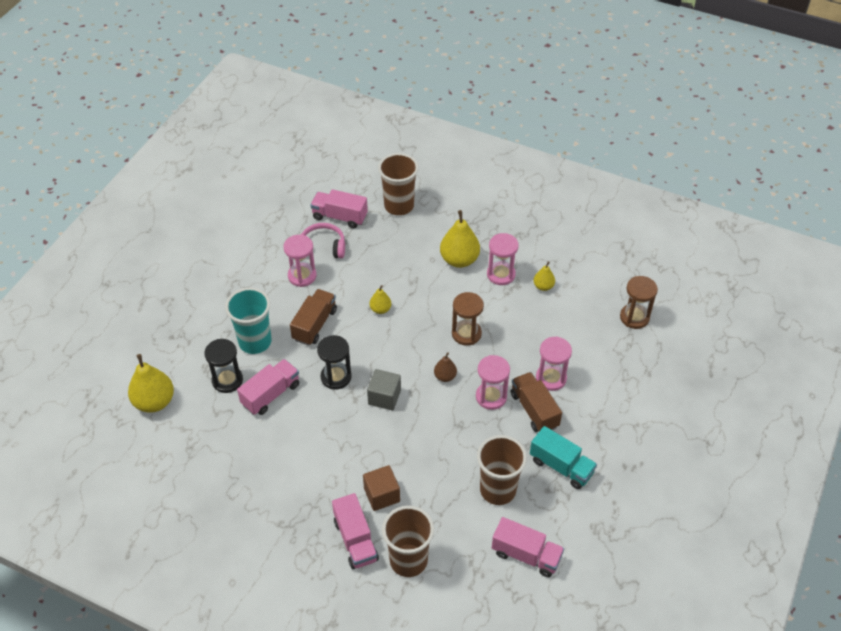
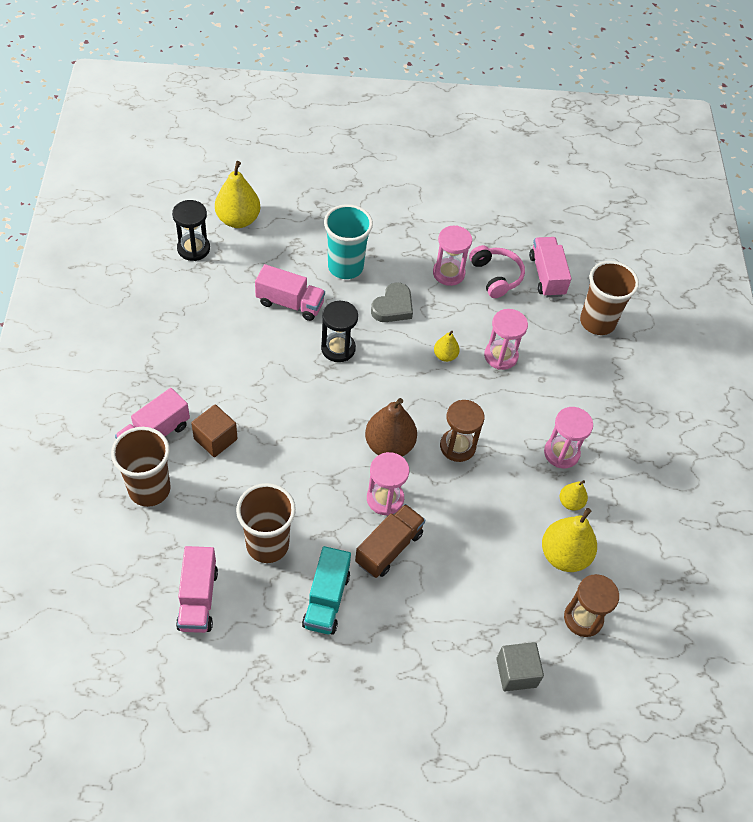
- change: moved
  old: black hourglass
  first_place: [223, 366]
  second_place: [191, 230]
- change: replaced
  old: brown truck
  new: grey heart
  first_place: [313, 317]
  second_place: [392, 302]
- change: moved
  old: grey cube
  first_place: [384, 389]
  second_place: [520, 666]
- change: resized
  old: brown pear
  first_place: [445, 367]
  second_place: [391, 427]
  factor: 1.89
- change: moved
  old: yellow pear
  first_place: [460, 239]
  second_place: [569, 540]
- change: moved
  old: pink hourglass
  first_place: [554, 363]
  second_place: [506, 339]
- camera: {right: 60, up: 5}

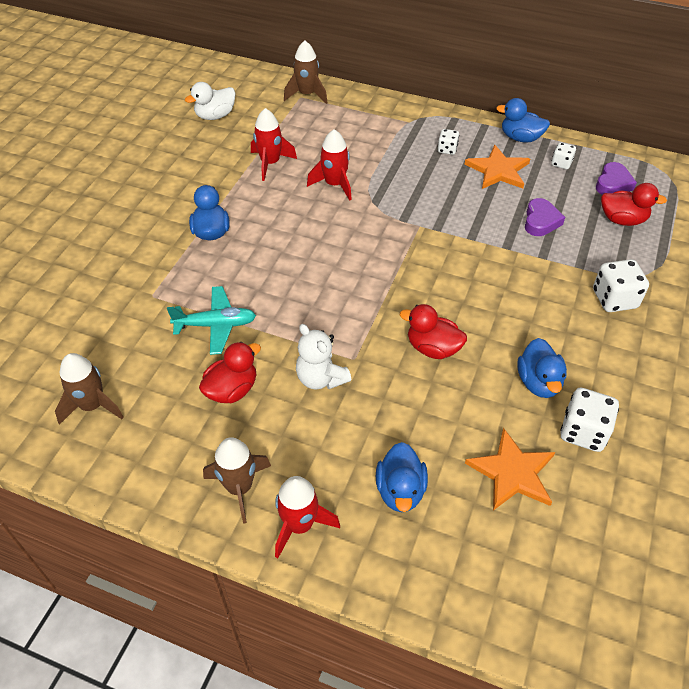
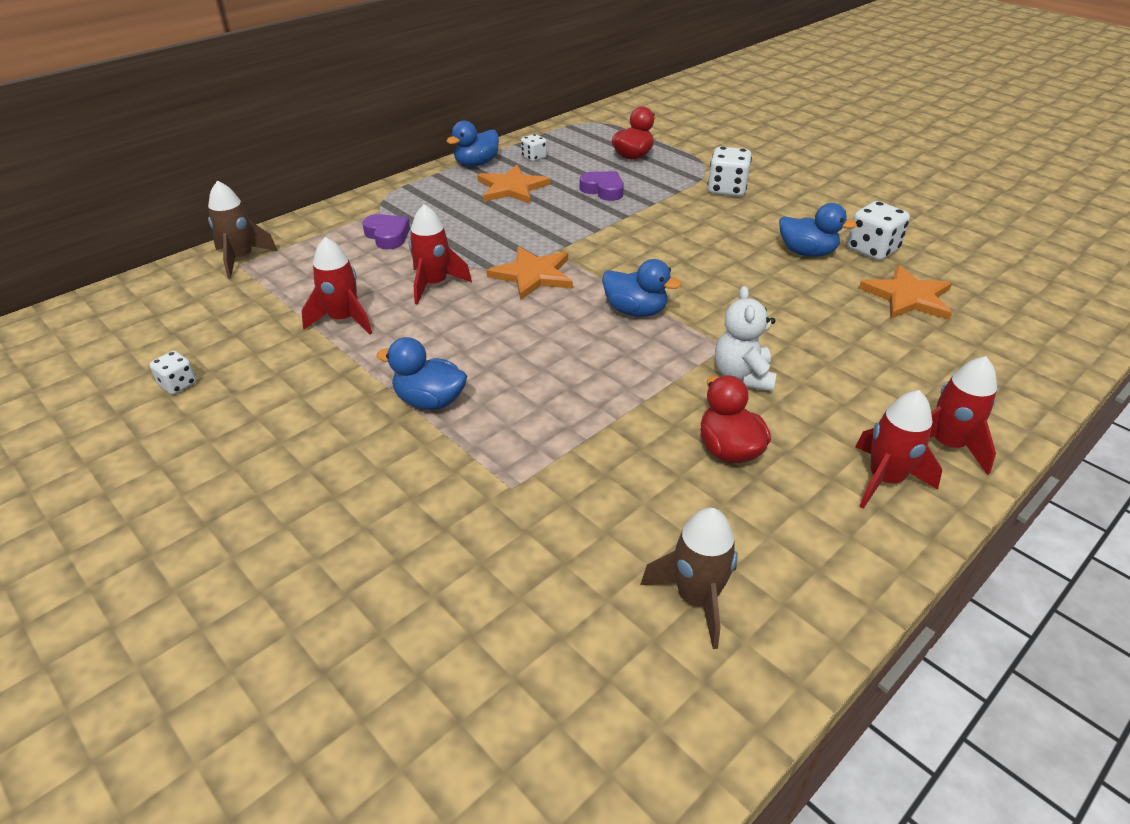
- change: removed
  old: turquoise plane
  first_place: [211, 320]
- change: removed
  old: white duck
  first_place: [210, 101]
- change: recoloured
  old: brown rocket
  new: red rocket
  first_place: [237, 480]
  second_place: [899, 449]
- change: turned
  old: white teddy bear
  first_place: [324, 357]
  second_place: [746, 338]
  degrees: 105
- change: moved
  old: blue duck
  first_place: [402, 477]
  second_place: [641, 288]
- change: removed
  old: red duck
  first_place: [433, 331]
- change: moved
  old: white dice
  first_place: [448, 142]
  second_place: [173, 373]
- change: moved
  old: purple heart
  first_place: [616, 178]
  second_place: [386, 231]
- change: added
  new: orange star
  second_place: [530, 273]
- camera: {right: -65, up: -10}

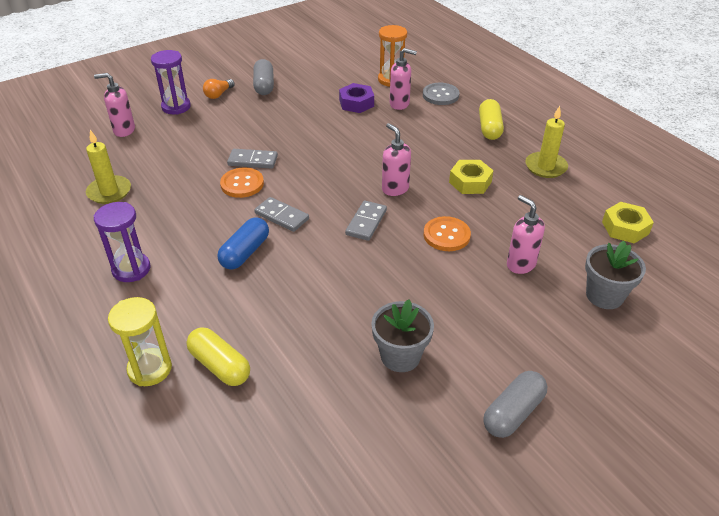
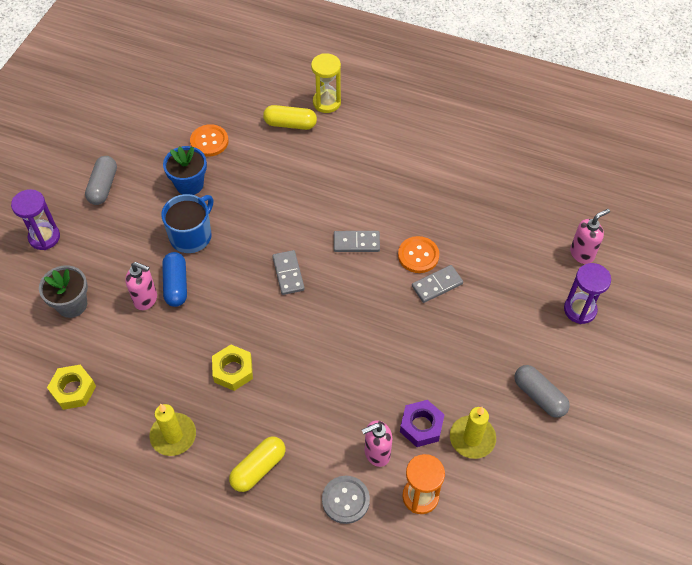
- change: moved
  old: yellow candle
  first_place: [108, 167]
  second_place: [473, 433]
- change: moved
  old: purple hourglass
  first_place: [122, 242]
  second_place: [35, 219]
- change: removed
  old: orange light bulb
  first_place: [219, 89]
- change: moved
  old: blue capsule
  first_place: [243, 243]
  second_place: [174, 279]
- change: recoloured
  old: grey flower pot
  new: blue flower pot
  first_place: [402, 336]
  second_place: [185, 170]
- change: removed
  old: pink soap dispenser
  first_place: [396, 159]
- change: moved
  old: orange button
  first_place: [447, 233]
  second_place: [209, 140]
- change: turned
  old: yellow capsule
  first_place: [491, 119]
  second_place: [257, 464]
  degrees: 75
- change: added
  new: blue mug
  second_place: [187, 223]
- camera: {right: 145, up: 15}

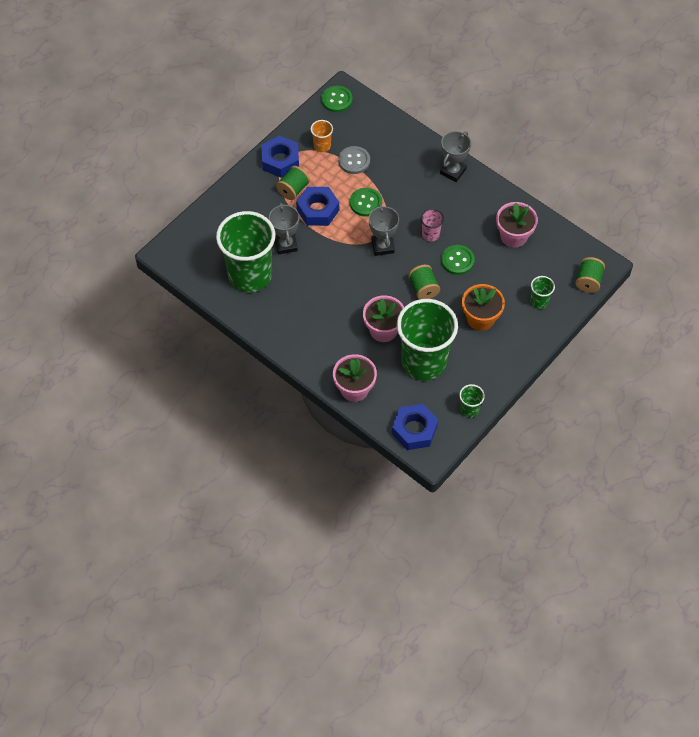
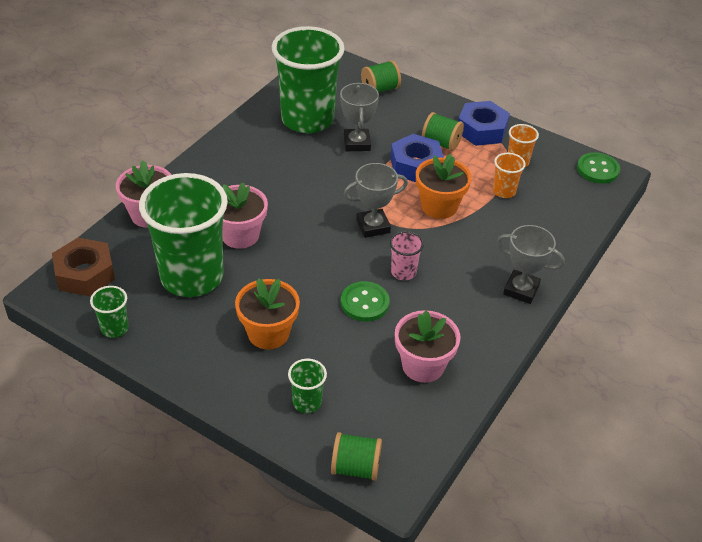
- change: turned
  old: grey trophy
  first_place: [284, 228]
  second_place: [359, 117]
  degrees: -75
- change: replaced
  old: grey button
  new: orange cup
  first_place: [354, 160]
  second_place: [509, 175]
- change: replaced
  old: green button
  new: orange flower pot
  first_place: [366, 202]
  second_place: [444, 186]
- change: recoloured
  old: blue nut
  new: brown nut
  first_place: [415, 427]
  second_place: [83, 267]
- change: moved
  old: green spool
  first_place: [424, 282]
  second_place: [381, 76]
- camera: {right: 80, up: -15}

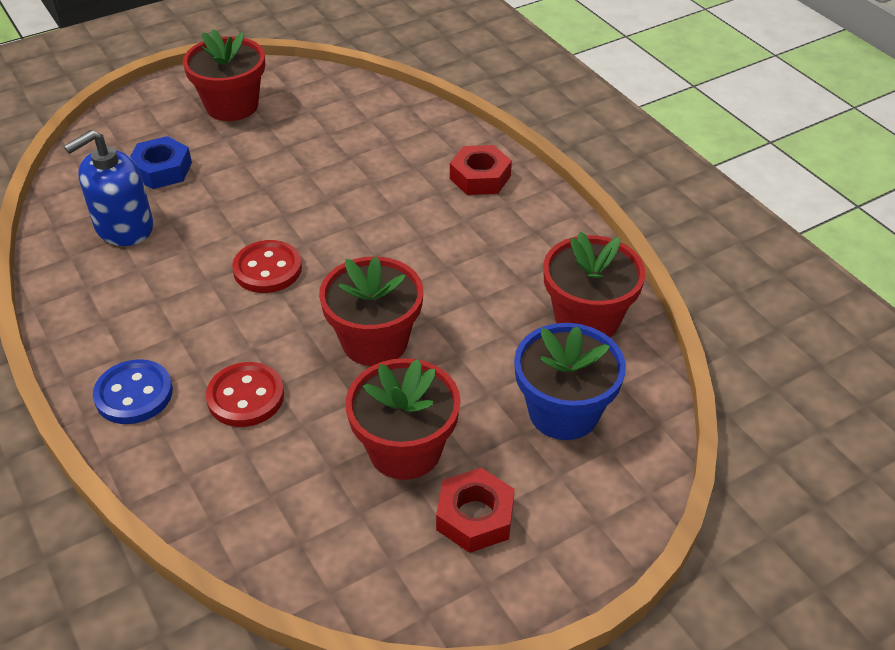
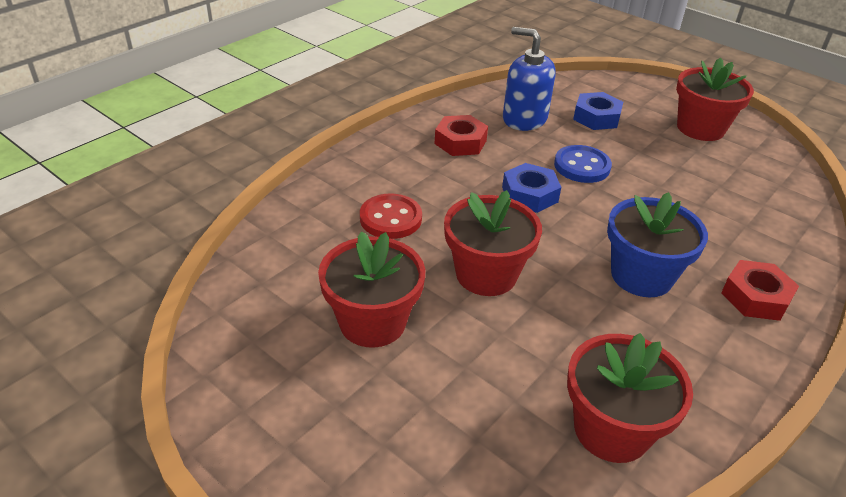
- change: moved
  old: blue button
  first_place: [133, 391]
  second_place: [583, 164]
- change: replaced
  old: red button
  new: blue nut
  first_place: [267, 266]
  second_place: [531, 188]
- change: moved
  old: red nut
  first_place: [475, 510]
  second_place: [461, 135]
- change: moved
  old: blue flower pot
  first_place: [570, 381]
  second_place: [657, 244]
- camera: {right: 70, up: -5}

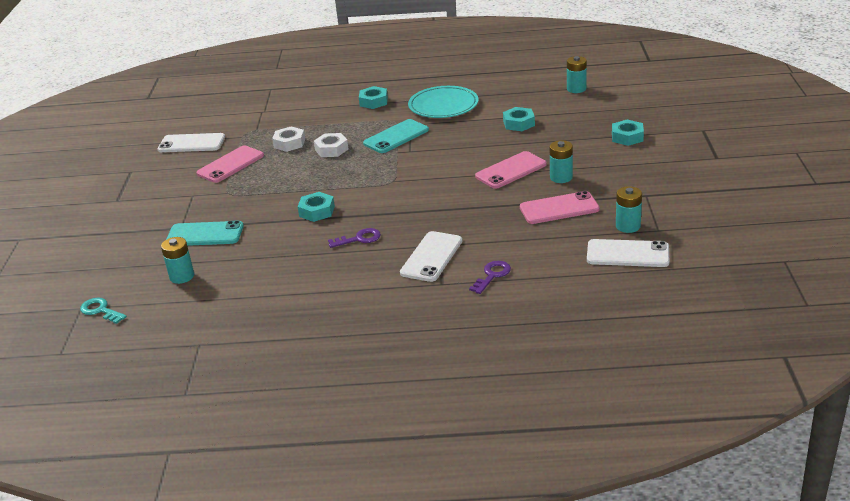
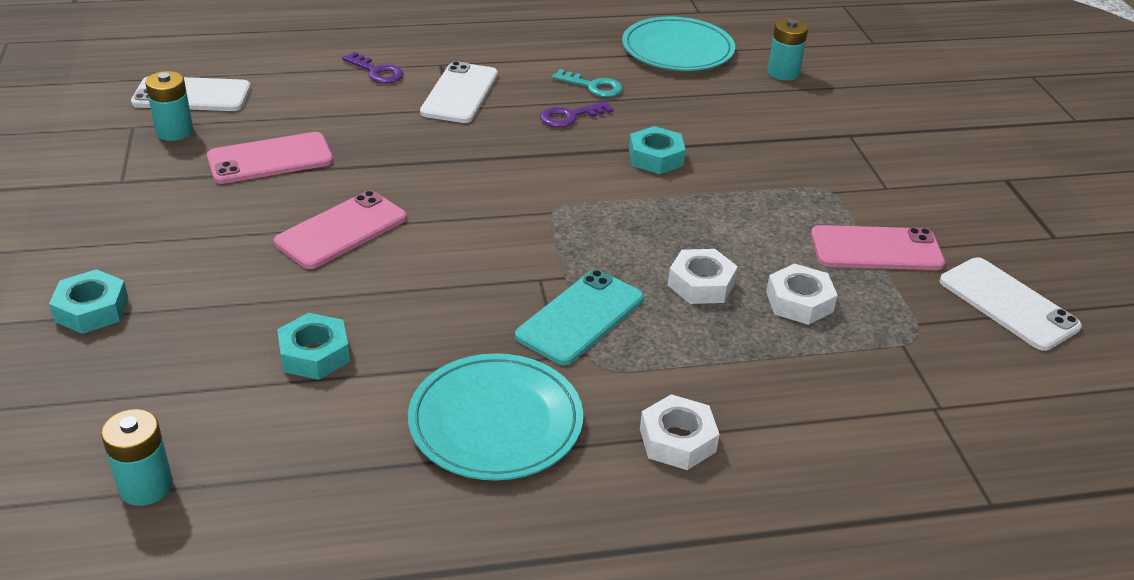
- change: moved
  old: turquoise key
  first_place: [103, 310]
  second_place: [587, 83]
- change: turned
  old: white phone
  first_place: [191, 142]
  second_place: [1011, 304]
  degrees: 60
- change: removed
  old: turquoise phone
  first_place: [205, 233]
- change: turned
  old: pink phone
  first_place: [230, 164]
  second_place: [878, 247]
  degrees: 60
- change: recoloured
  old: turquoise nut
  new: white nut
  first_place: [373, 97]
  second_place: [680, 432]
- change: turned
  old: purple key
  first_place: [490, 277]
  second_place: [373, 68]
  degrees: -75
- change: removed
  old: turquoise battery
  first_place: [561, 161]
- change: added
  new: turquoise plate
  second_place: [678, 44]
- camera: {right: 165, up: 5}

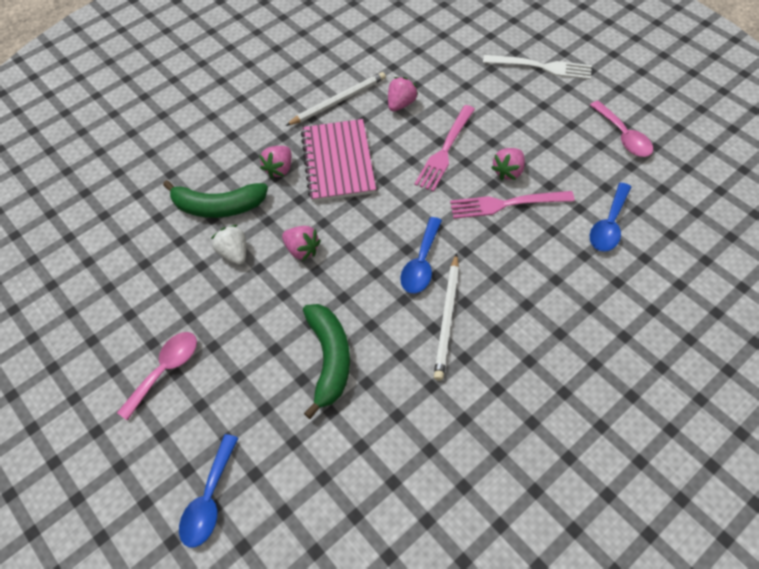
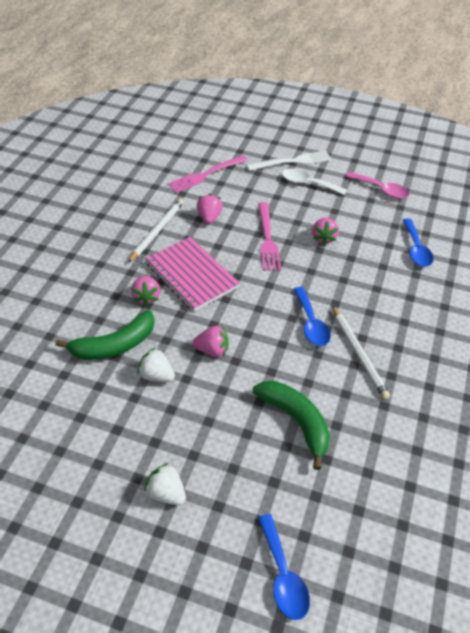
- change: replaced
  old: pink spoon
  new: white strawberry
  first_place: [157, 376]
  second_place: [165, 484]
- change: moved
  old: pink fork
  first_place: [512, 205]
  second_place: [208, 174]
- change: added
  new: white spoon
  second_place: [314, 182]
- camera: {right: -35, up: -10}

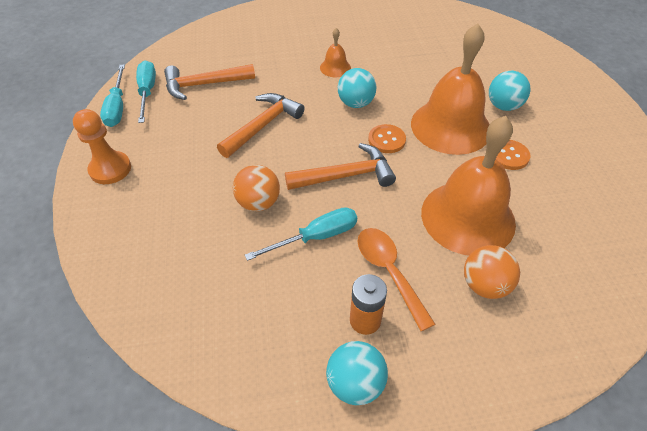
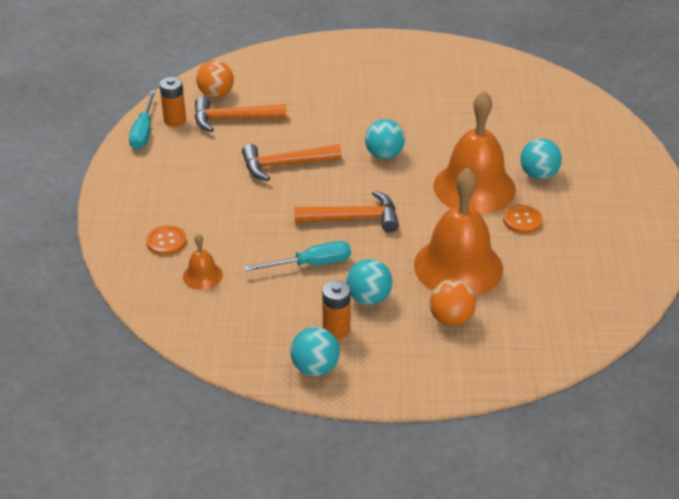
- change: removed
  old: orange pawn
  first_place: [102, 146]
- change: replaced
  old: turquoise screwdriver
  new: orange battery
  first_place: [146, 92]
  second_place: [172, 102]
- change: turned
  old: orange hammer
  first_place: [261, 125]
  second_place: [292, 162]
  degrees: -150
- change: moved
  old: orange ball
  first_place: [256, 188]
  second_place: [215, 79]
- change: moved
  old: orange bell
  first_place: [335, 52]
  second_place: [203, 262]
- change: replaced
  old: orange spoon
  new: turquoise ball
  first_place: [396, 279]
  second_place: [369, 282]
- change: moved
  old: orange button
  first_place: [387, 138]
  second_place: [166, 240]
- camera: {right: 10, up: -10}

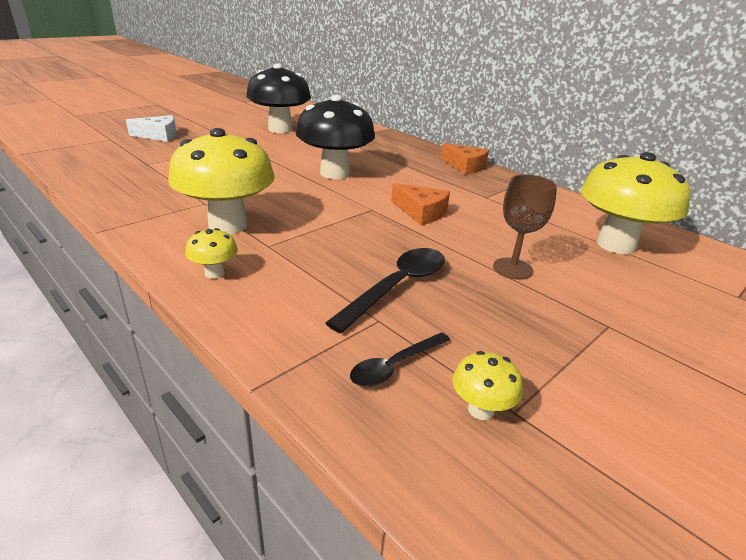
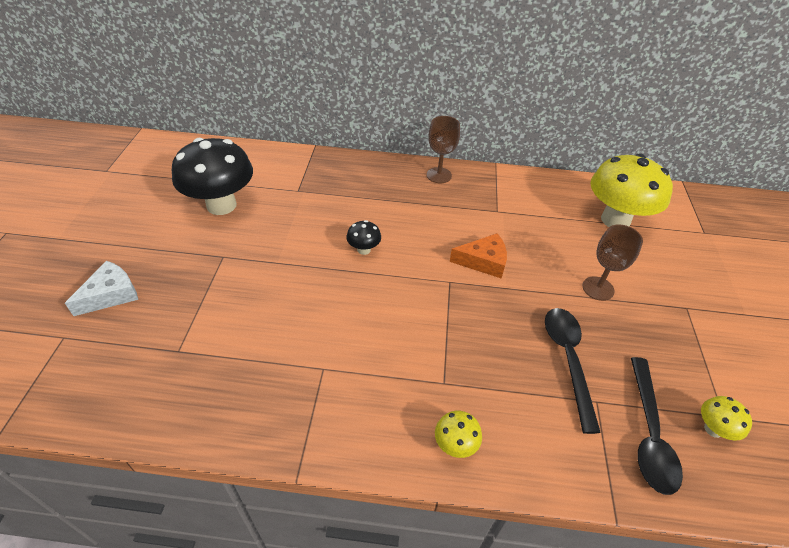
- change: removed
  old: yellow mushroom
  first_place: [221, 181]
- change: resized
  old: black mushroom
  first_place: [335, 137]
  second_place: [363, 237]
  factor: 0.43
- change: resized
  old: black spoon
  first_place: [400, 359]
  second_place: [657, 426]
  factor: 1.64
- change: replaced
  old: orange cheese
  new: brown goblet
  first_place: [464, 159]
  second_place: [443, 149]
- camera: {right: -40, up: 15}

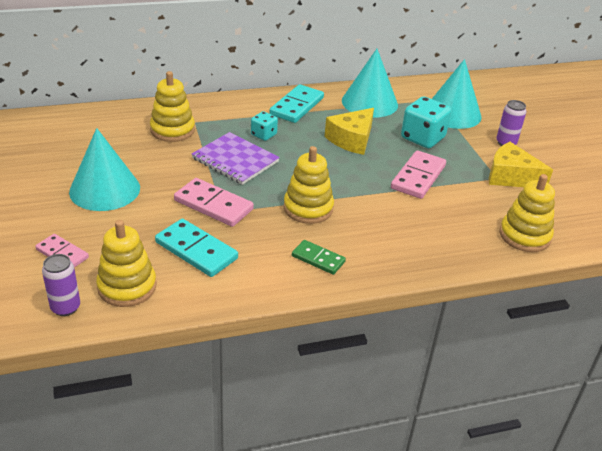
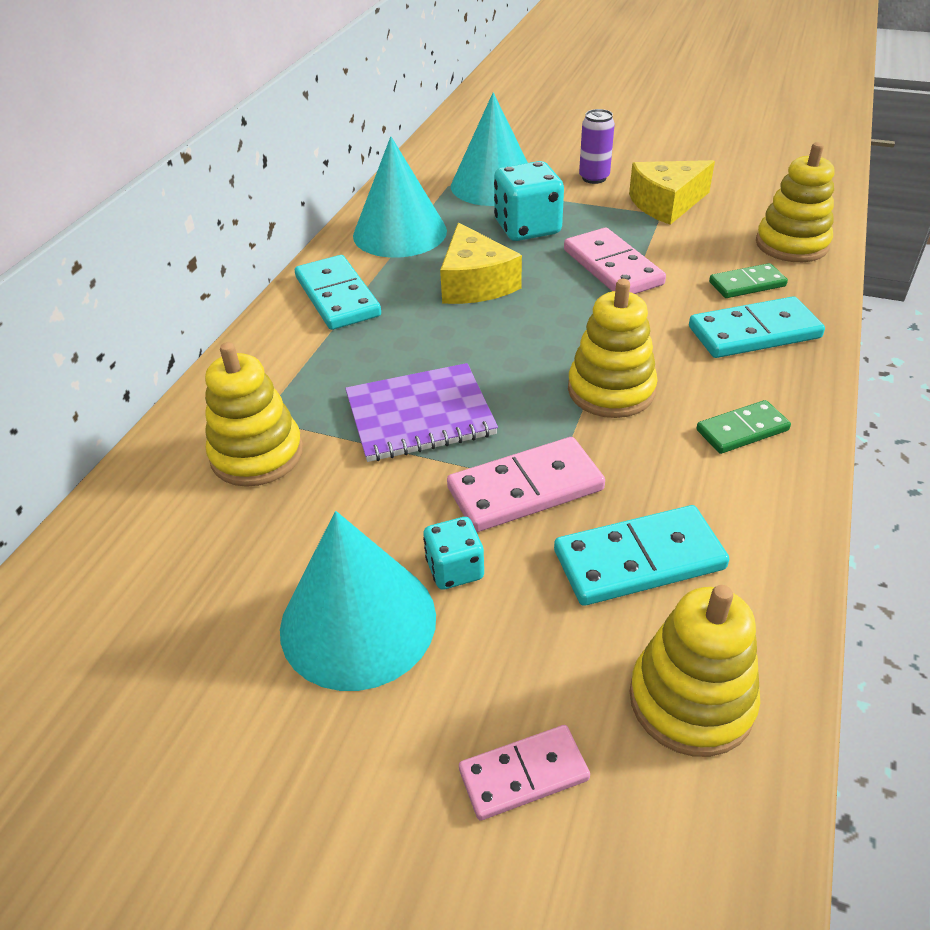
- change: removed
  old: purple can
  first_place: [61, 285]
- change: moved
  old: turquoise dice
  first_place: [264, 126]
  second_place: [453, 553]
- change: added
  new: turquoise domino
  second_place: [757, 327]
- change: added
  new: green domino
  second_place: [748, 280]
- camera: {right: -50, up: 5}

